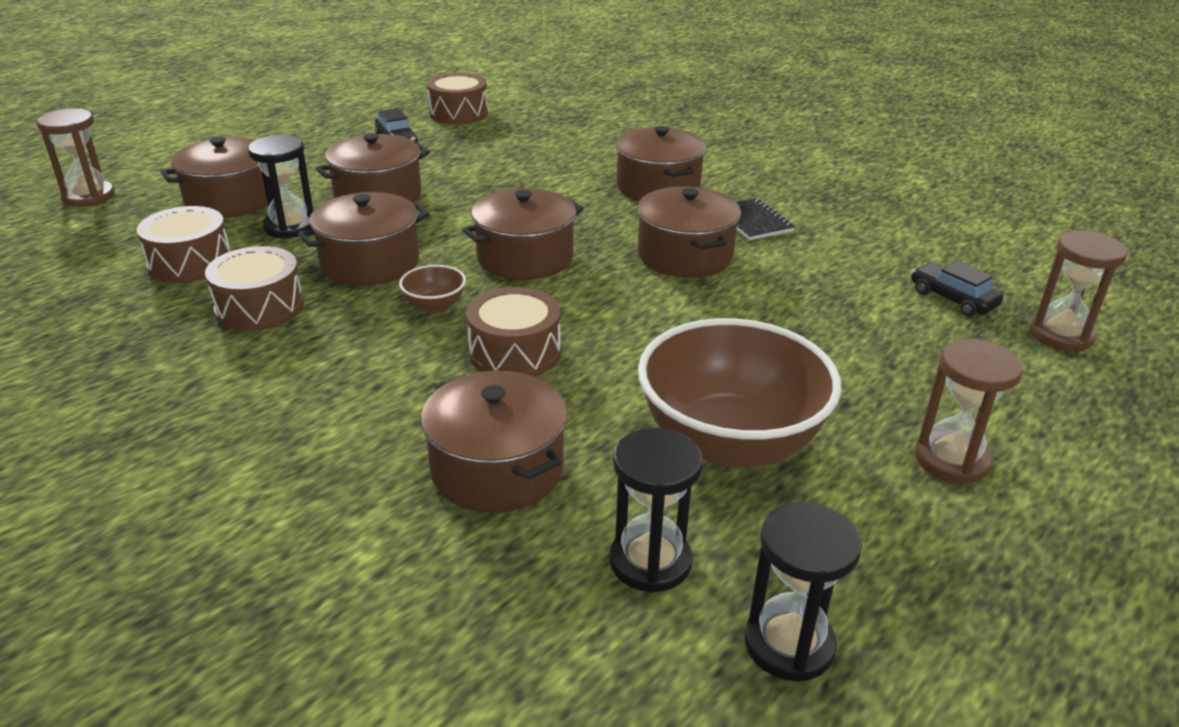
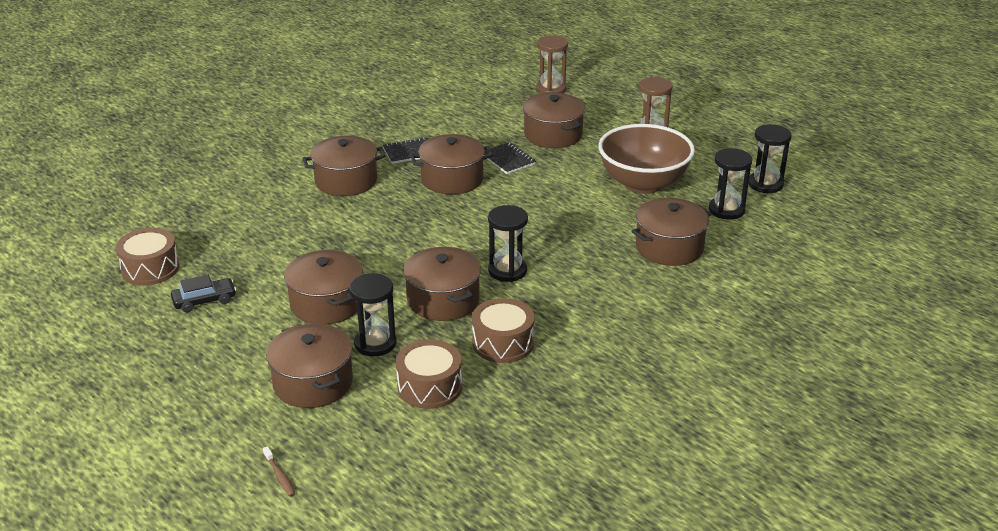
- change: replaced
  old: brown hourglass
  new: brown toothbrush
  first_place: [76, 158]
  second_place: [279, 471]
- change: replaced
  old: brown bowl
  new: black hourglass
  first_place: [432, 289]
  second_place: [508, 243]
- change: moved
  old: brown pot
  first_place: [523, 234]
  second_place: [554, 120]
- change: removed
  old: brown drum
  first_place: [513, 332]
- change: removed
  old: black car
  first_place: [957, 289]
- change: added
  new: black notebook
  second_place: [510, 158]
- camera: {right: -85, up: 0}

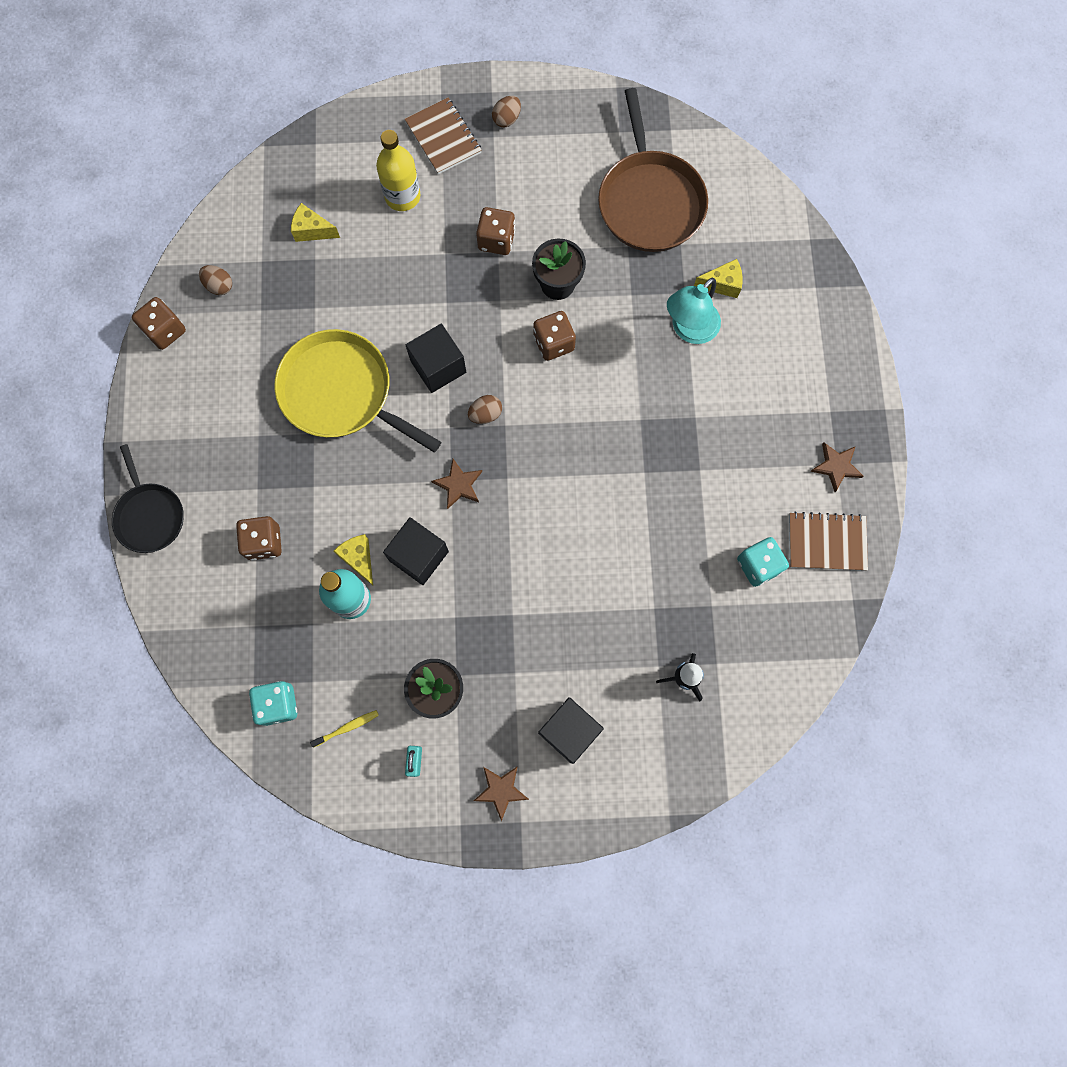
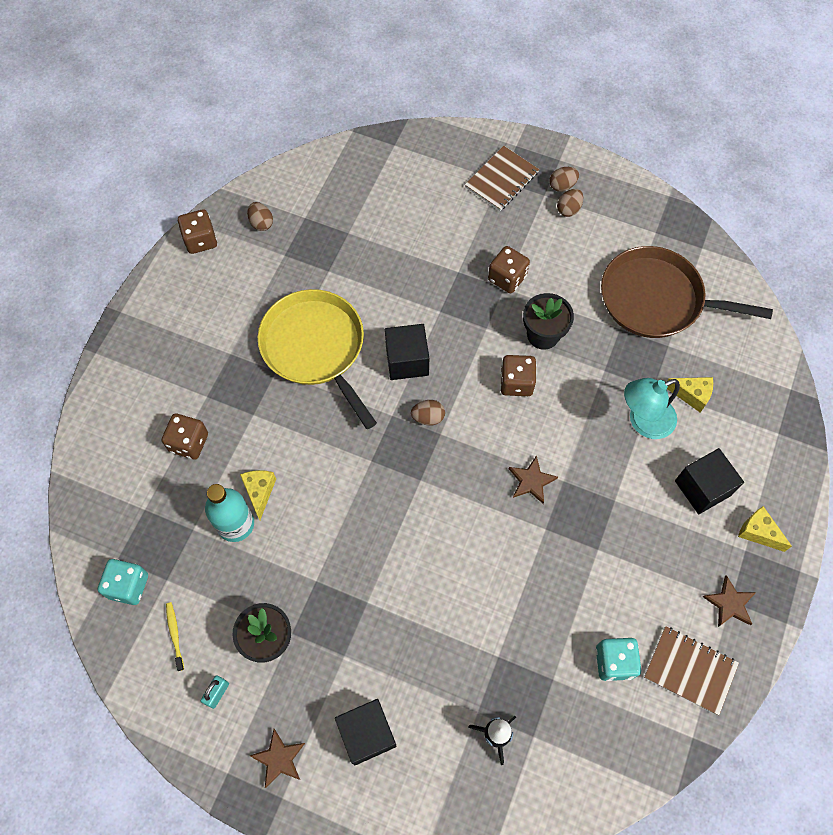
- change: removed
  old: black pan
  first_place: [148, 498]
- change: moved
  old: yellow cheese
  first_place: [315, 222]
  second_place: [765, 529]
- change: turned
  old: yellow toothbrush
  first_place: [344, 728]
  second_place: [175, 636]
  degrees: -105
- change: removed
  old: yellow bottle
  first_place: [398, 170]
- change: moved
  old: black cube
  first_place: [416, 551]
  second_place: [709, 481]
- change: turned
  old: brown notebook
  first_place: [443, 135]
  second_place: [502, 178]
  degrees: 45
- change: moved
  old: brown star
  first_place: [456, 484]
  second_place: [533, 479]
- change: turned
  old: brown pan
  first_place: [653, 170]
  second_place: [687, 292]
  degrees: 90
- change: added
  new: brown egg
  second_place: [570, 203]
- camera: {right: 25, up: -10}

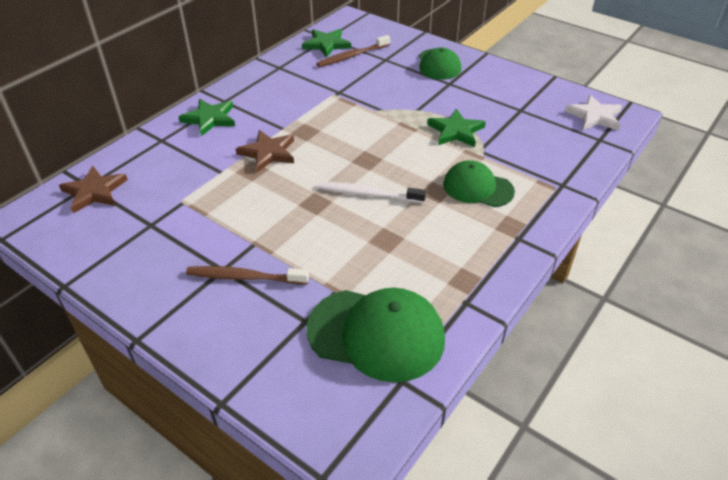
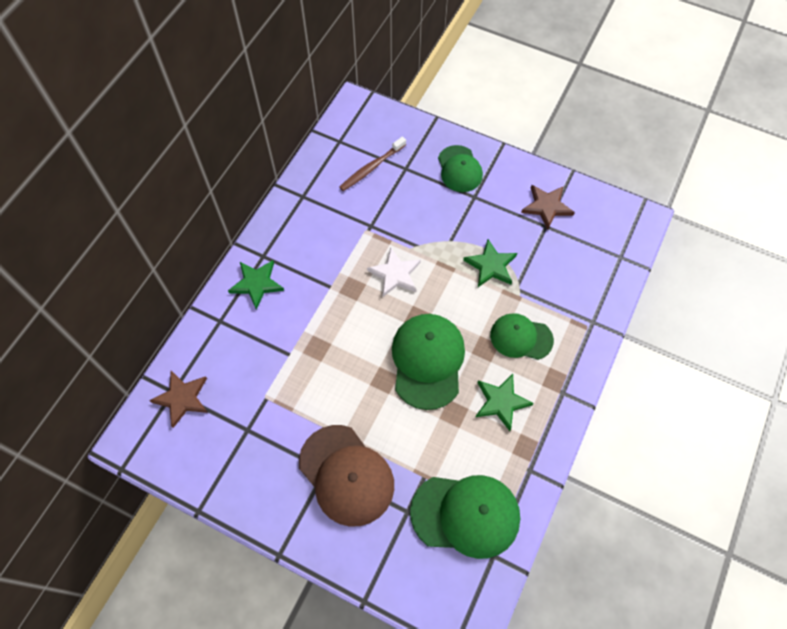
- change: replaced
  old: brown toothbrush
  new: brown cap
  first_place: [247, 275]
  second_place: [346, 476]
- change: moved
  old: brown star
  first_place: [265, 151]
  second_place: [548, 207]
- change: moved
  old: green star
  first_place: [326, 43]
  second_place: [505, 402]
- change: replaced
  old: white toothbrush
  new: green cap
  first_place: [372, 192]
  second_place: [428, 362]
- change: moved
  old: white star
  first_place: [593, 113]
  second_place: [394, 272]
- camera: {right: -10, up: 20}

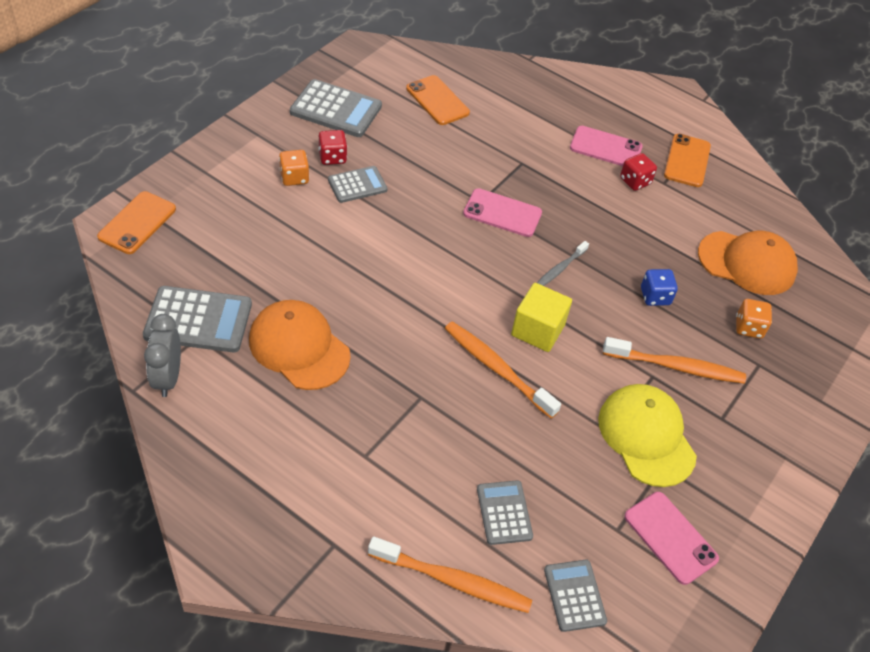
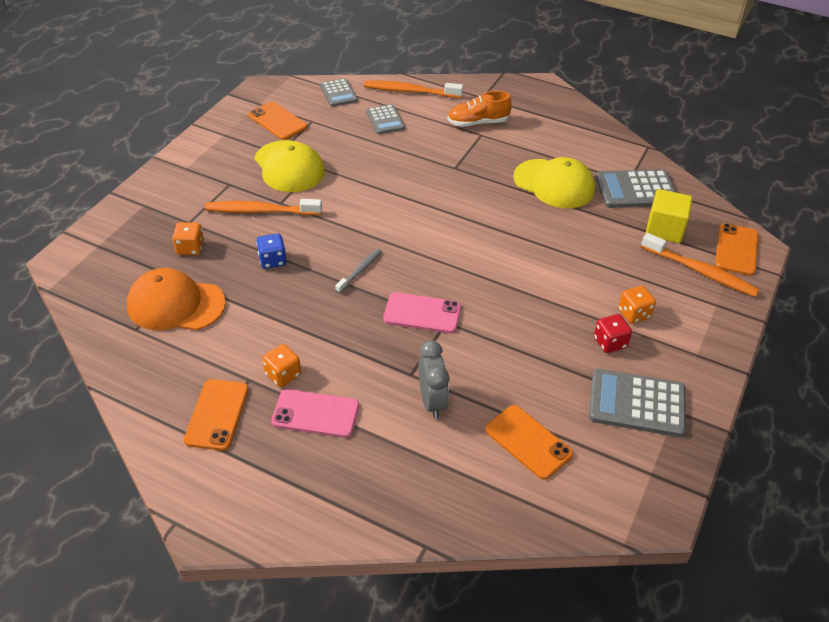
- change: moved
  old: grey clock
  first_place: [162, 355]
  second_place: [434, 379]
- change: recoloured
  old: orange cap
  new: yellow cap
  first_place: [300, 345]
  second_place: [554, 182]
- change: removed
  old: grey calculator
  first_place: [358, 184]
- change: moved
  old: orange toothbrush
  first_place: [503, 370]
  second_place: [700, 265]
- change: moved
  old: yellow cube
  first_place: [541, 317]
  second_place: [669, 216]
- change: recoloured
  old: red dice
  new: orange dice
  first_place: [638, 172]
  second_place: [281, 365]
- change: recoloured
  old: pink phone
  new: orange phone
  first_place: [671, 538]
  second_place: [278, 121]
- change: added
  new: orange shoe
  second_place: [479, 109]
- camera: {right: 175, up: -5}

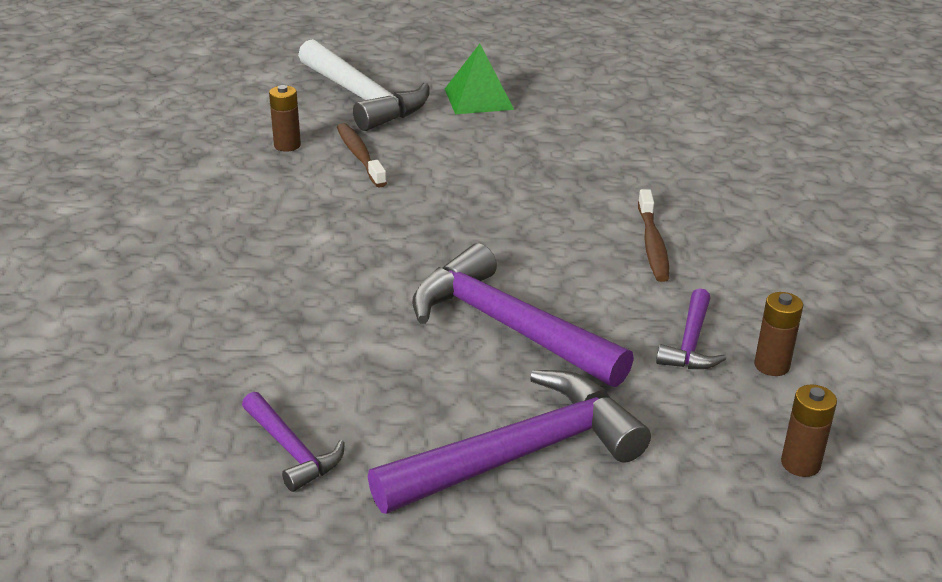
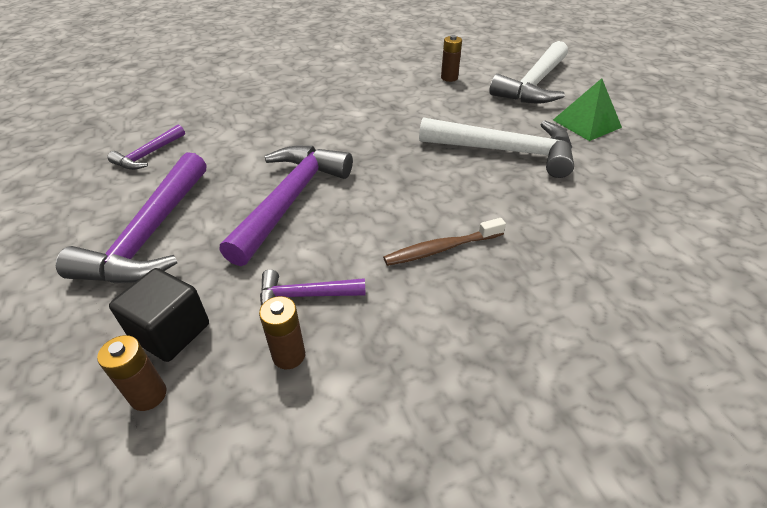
- change: removed
  old: brown toothbrush
  first_place: [362, 155]
- change: turned
  old: purple hammer
  first_place: [509, 442]
  second_place: [131, 218]
  degrees: 60
- change: added
  new: black cube
  second_place: [159, 315]
- change: added
  new: white hammer
  second_place: [496, 147]
- camera: {right: 70, up: 10}

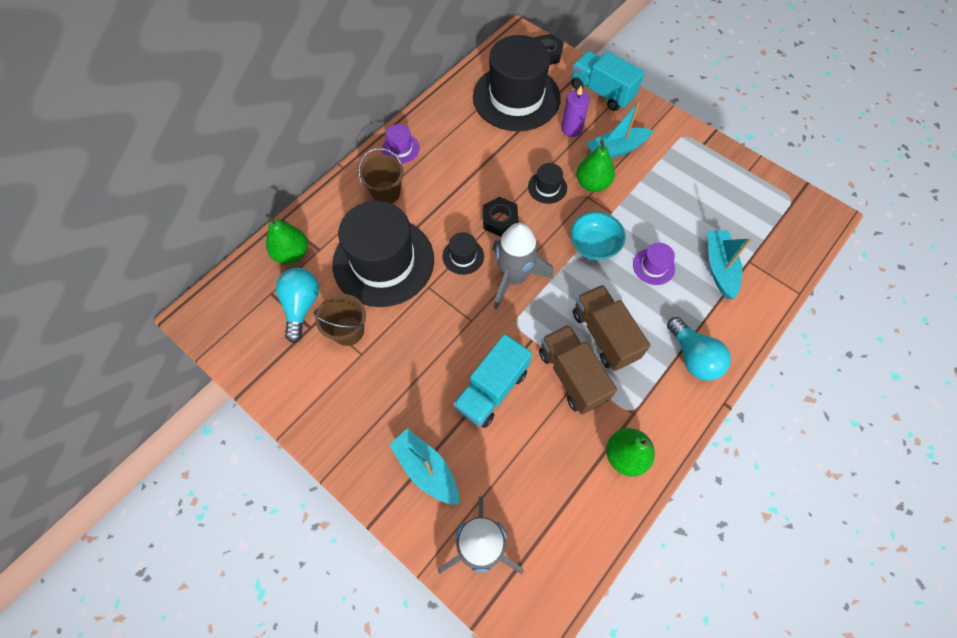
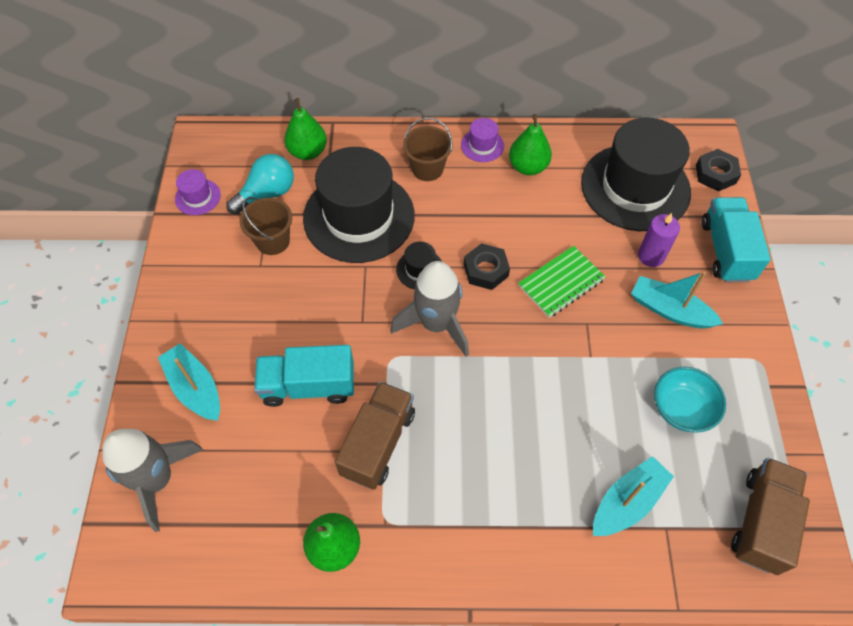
- change: turned
  old: turquoise boat
  first_place: [424, 466]
  second_place: [189, 382]
  degrees: -45
- change: replaced
  old: black hat
  new: green notebook
  first_place: [547, 183]
  second_place: [561, 282]
- change: moved
  old: turquoise bowl
  first_place: [598, 236]
  second_place: [690, 400]
- change: moved
  old: brown truck
  first_place: [612, 328]
  second_place: [770, 516]
- change: moved
  old: green pear
  first_place: [595, 166]
  second_place: [530, 144]
- change: moved
  old: purple hat
  first_place: [654, 264]
  second_place: [198, 192]
- change: removed
  old: turquoise light bulb
  first_place: [699, 349]
- camera: {right: 50, up: -5}

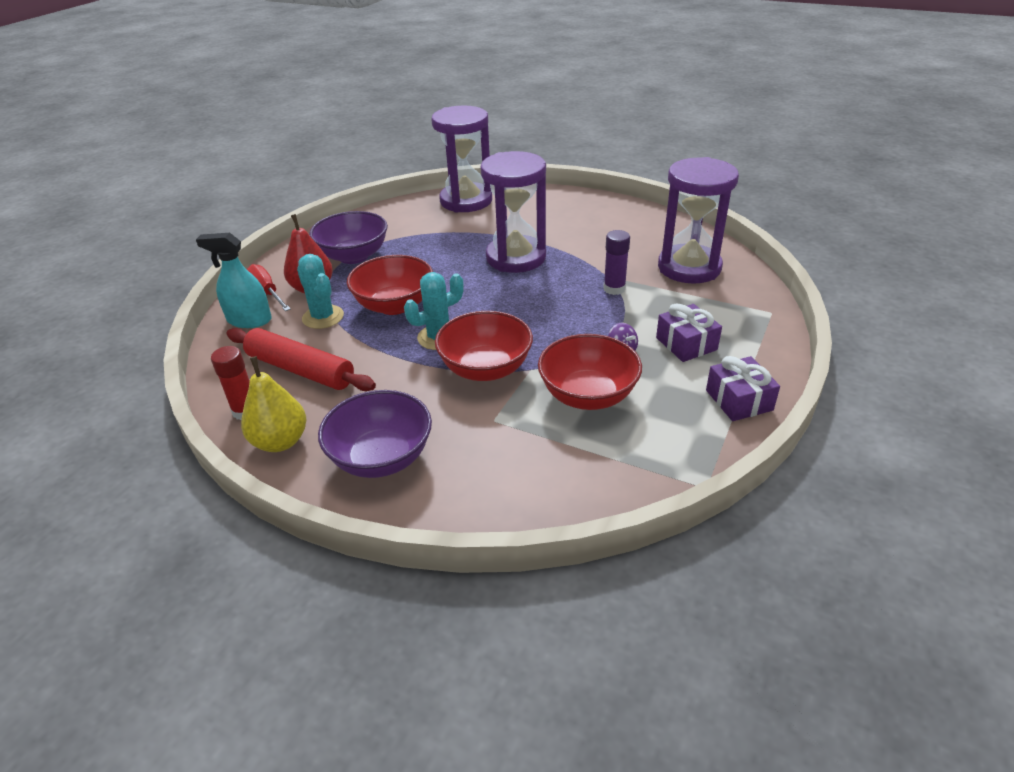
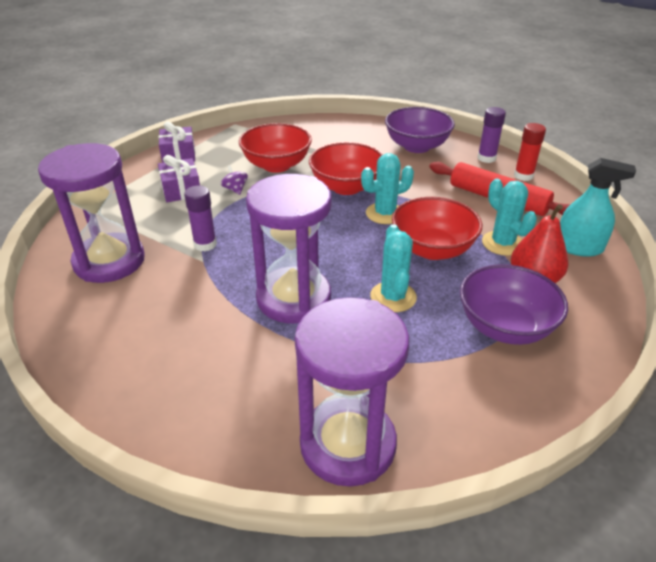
- change: replaced
  old: yellow pear
  new: purple glue stick
  first_place: [273, 404]
  second_place: [492, 135]
- change: removed
  old: red screwdriver
  first_place: [269, 287]
- change: added
  new: turquoise cactus
  second_place: [393, 268]
- camera: {right: -175, up: 0}

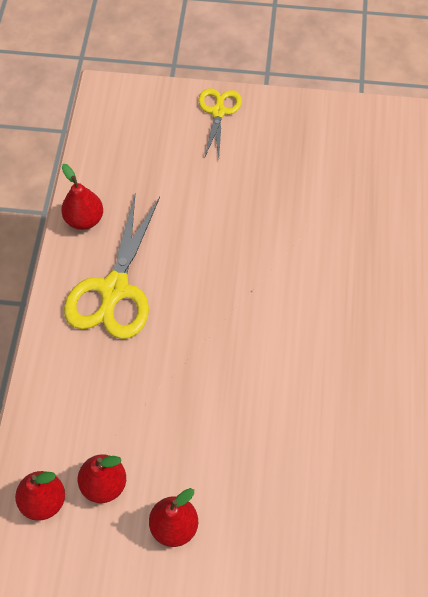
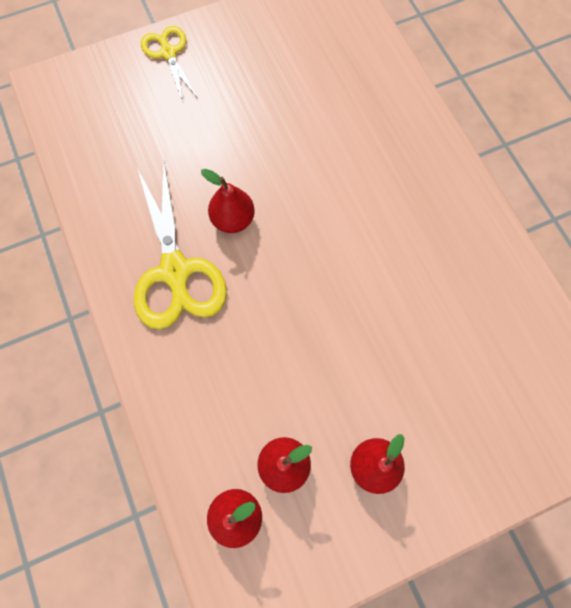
- change: moved
  old: red pear
  first_place: [82, 197]
  second_place: [228, 201]
- camera: {right: -30, up: 10}

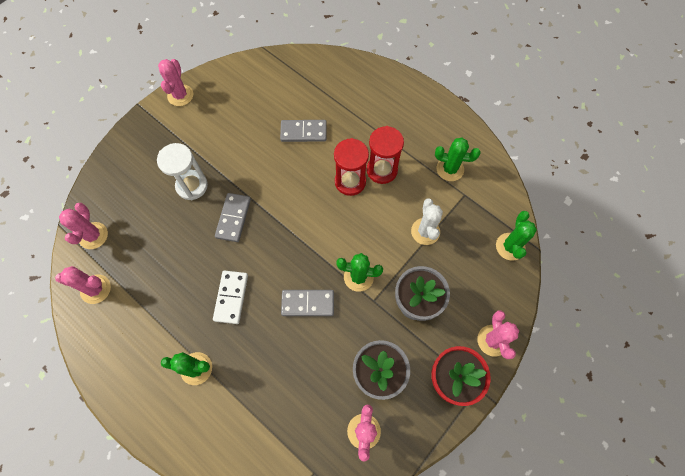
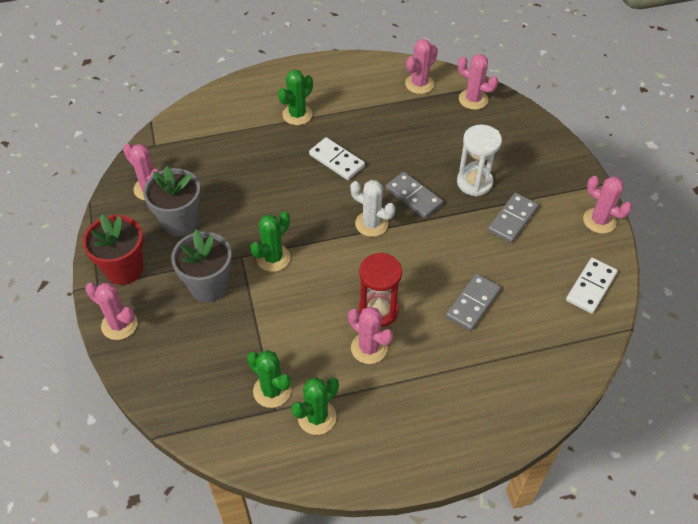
- change: moved
  old: grey domino
  first_place: [307, 303]
  second_place: [513, 218]
- change: replaced
  old: red hourglass
  new: pink cactus
  first_place: [385, 155]
  second_place: [370, 335]
- change: moved
  old: white cactus
  first_place: [427, 221]
  second_place: [372, 208]
- change: moved
  old: green cactus
  first_place: [516, 235]
  second_place: [269, 379]
- change: added
  new: white domino
  second_place: [592, 286]
- camera: {right: 125, up: -15}

